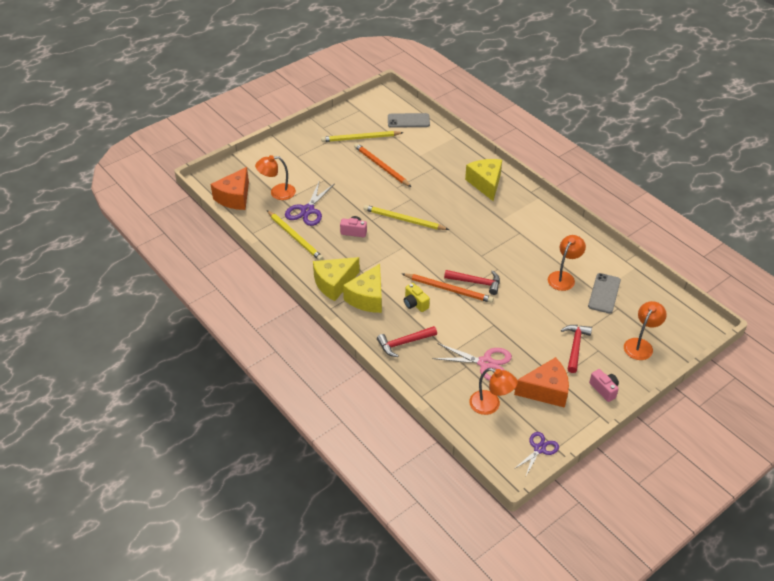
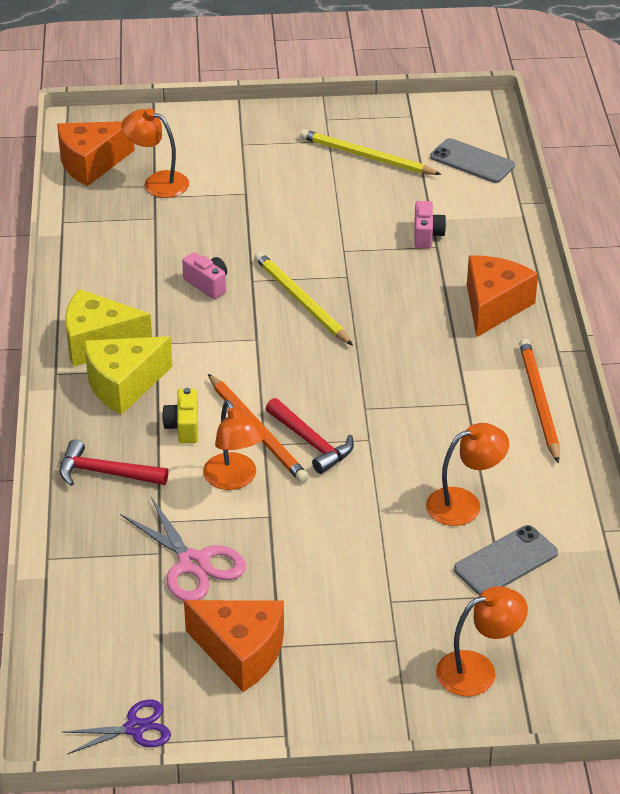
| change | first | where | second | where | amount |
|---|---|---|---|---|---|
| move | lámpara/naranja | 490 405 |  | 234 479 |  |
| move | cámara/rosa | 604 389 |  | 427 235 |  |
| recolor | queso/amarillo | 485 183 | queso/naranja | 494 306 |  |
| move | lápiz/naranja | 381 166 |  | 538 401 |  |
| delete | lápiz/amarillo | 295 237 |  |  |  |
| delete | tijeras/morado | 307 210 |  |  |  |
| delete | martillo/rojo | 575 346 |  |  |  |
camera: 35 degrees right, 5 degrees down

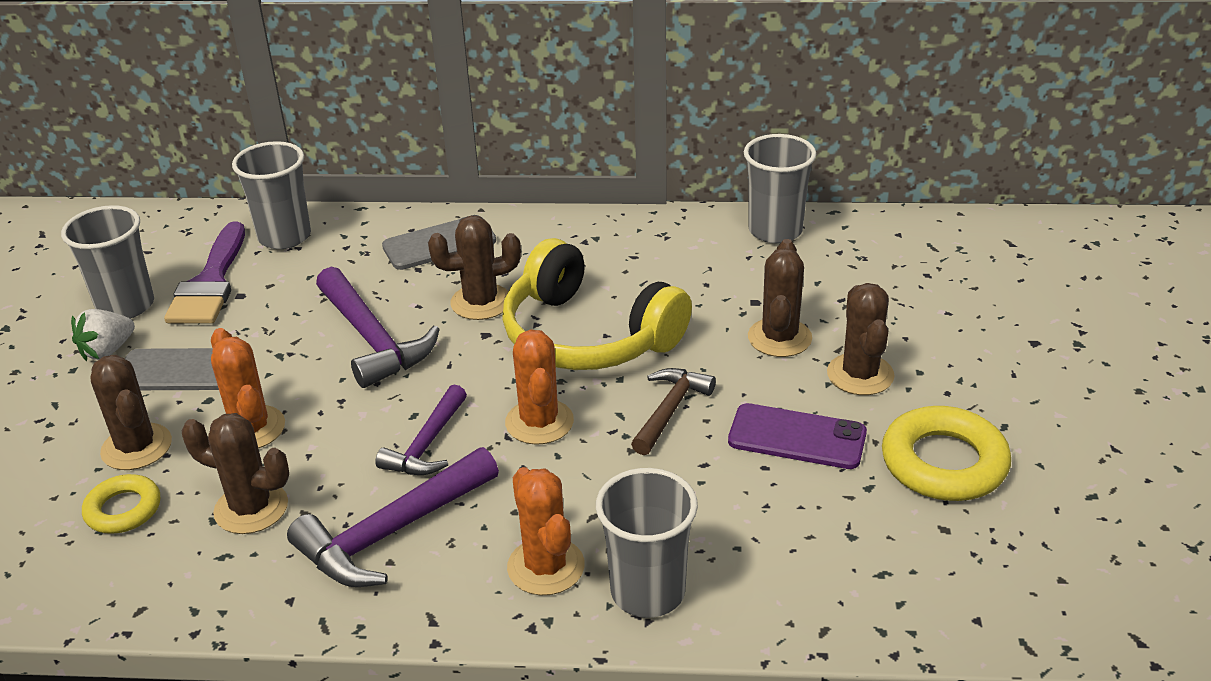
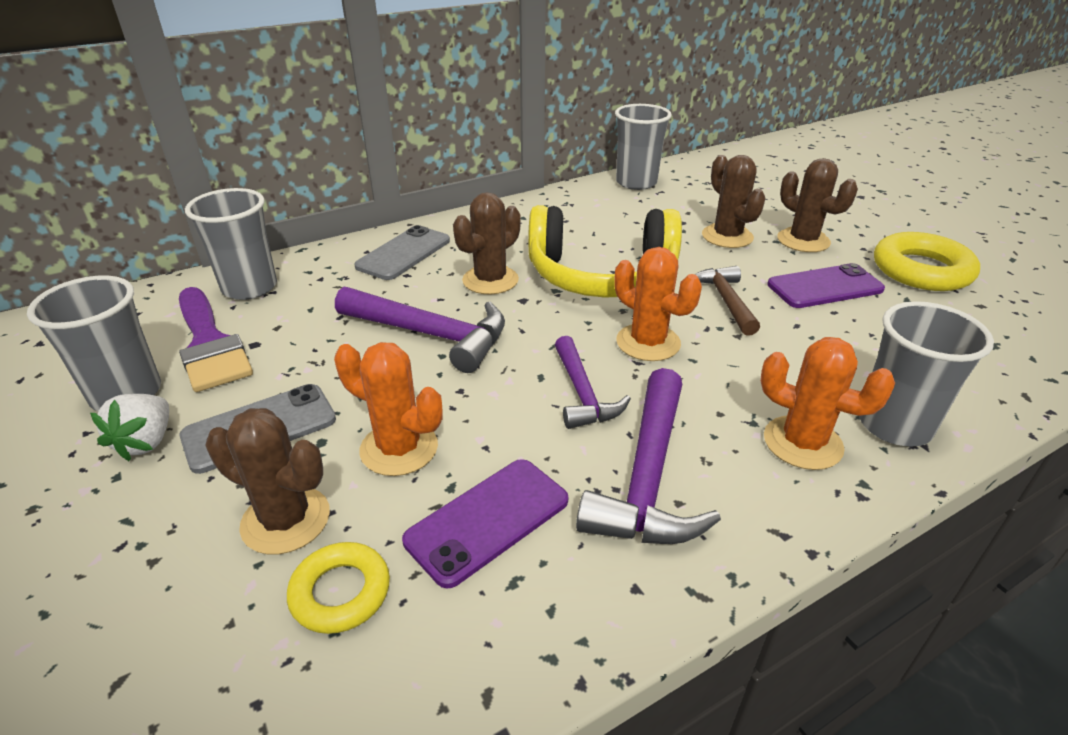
| change | first | where | second | where | amount |
|---|---|---|---|---|---|
| replace | cactus/marrón | 251 508 | móvil/morado | 487 520 |  |
camera: 35 degrees left, 0 degrees up

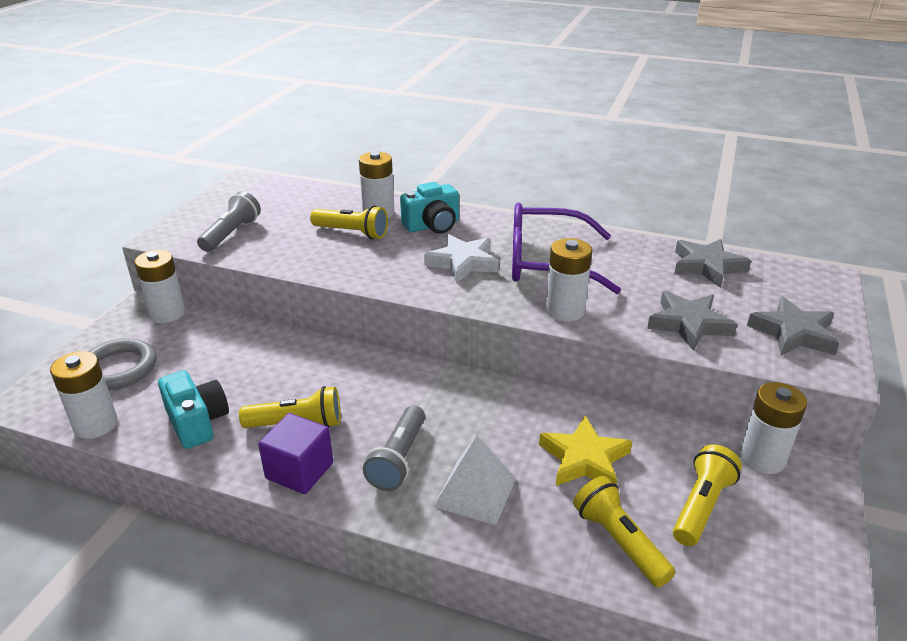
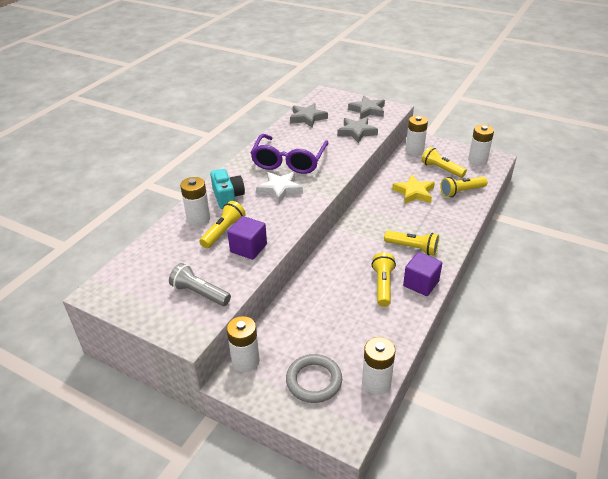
| change | first | where | second | where | amount |
|---|---|---|---|---|---|
| insert |  |  | cubo/morado | 248 248 |  |
| recolor | lámpara de mano/gris | 398 459 | lámpara de mano/amarillo | 413 248 |  |
| move | pila/blanco | 565 311 |  | 477 160 |  |
| delete | cámara/turquesa | 197 422 |  |  |  |
| delete | pirámide/blanco | 475 492 |  |  |  |
camera: 80 degrees left, 5 degrees up

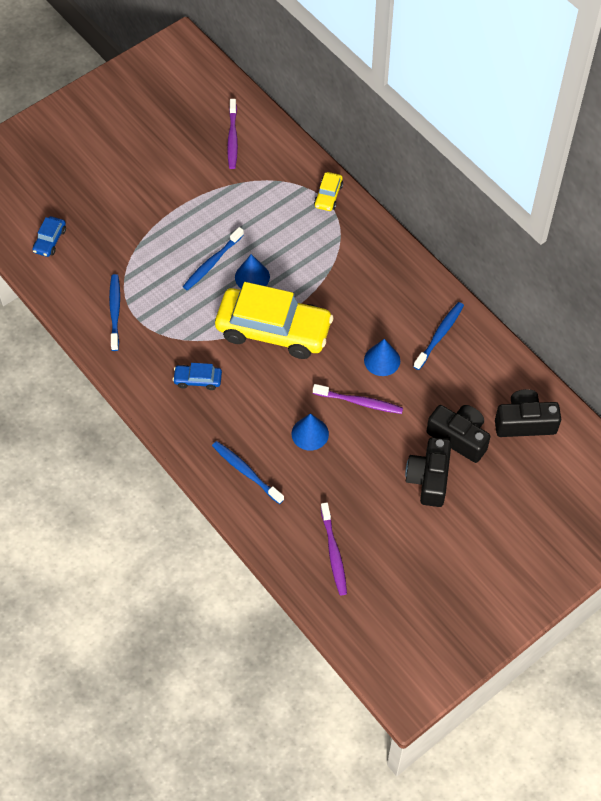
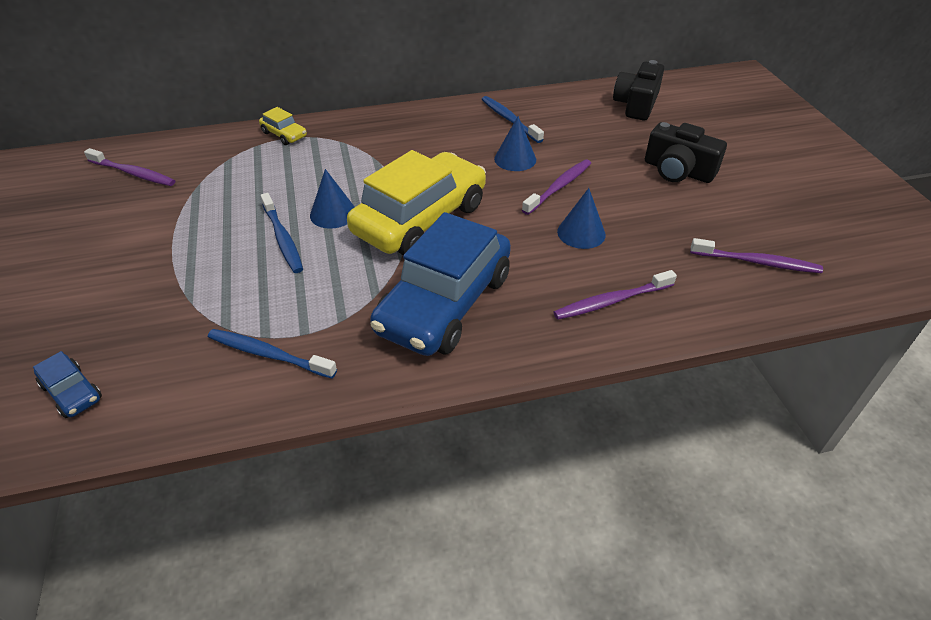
| change | first | where | second | where | amount |
|---|---|---|---|---|---|
| resize | coche/azul | 198 380 |  | 445 303 | x2.40 |
| recolor | cepillo de dientes/azul | 246 472 | cepillo de dientes/morado | 612 301 |  |
| delete | cámara/negro | 459 437 |  |  |  |
camera: 65 degrees left, 15 degrees down

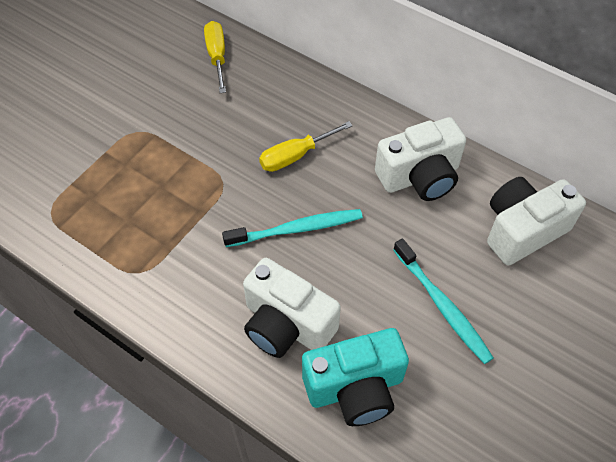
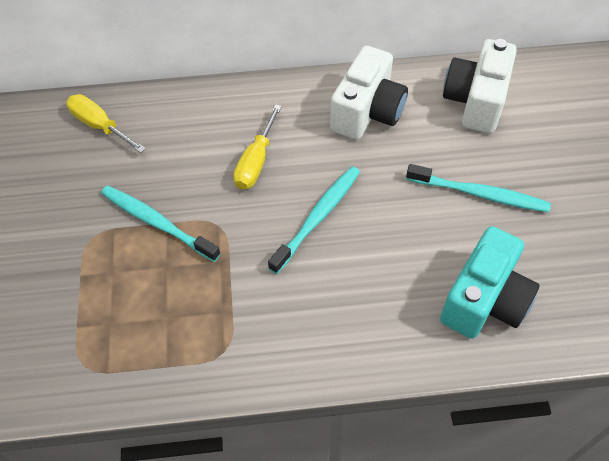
| change | first | where | second | where | amount |
|---|---|---|---|---|---|
| insert |  |  | cepillo de dientes/turquesa | 157 222 |  |
| delete | cámara/blanco | 286 325 |  |  |  |
camera: 40 degrees left, 0 degrees up

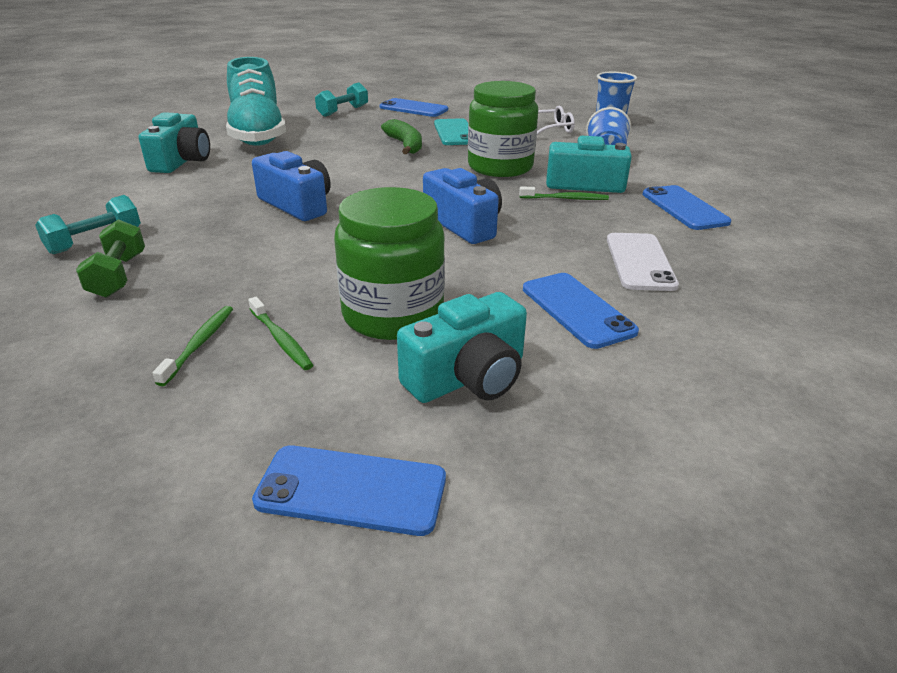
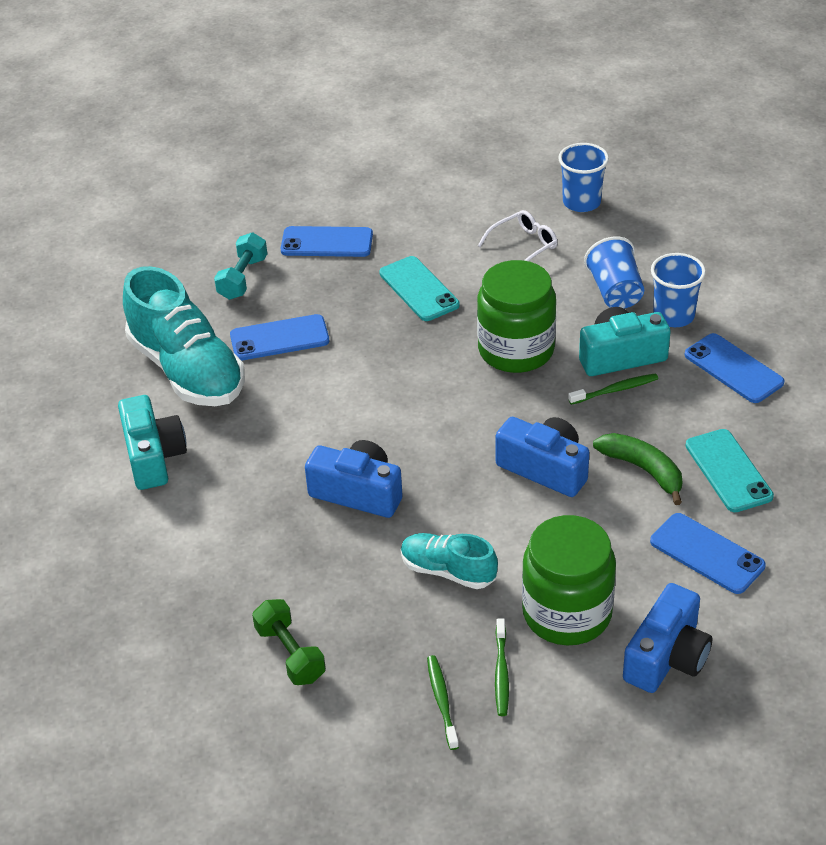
| change | first | where | second | where | amount |
|---|---|---|---|---|---|
| move | móvil/azul | 351 490 |  | 279 338 |  |
| insert |  |  | zapato/turquesa | 448 571 |  |
| rotate | cepillo de dientes/verde | 281 340 |  | 501 673 | 60 degrees clockwise |
| move | plátano/verde | 405 145 |  | 643 470 |  |
| recolor | cámara/turquesa | 468 377 | cámara/azul | 667 657 |  |
| insert |  |  | vaso/azul | 673 316 |  |
| recolor | móvil/blanco | 639 262 | móvil/turquesa | 728 471 |  |
| delete | mancuerna/turquesa | 95 241 |  |  |  |
camera: 20 degrees left, 10 degrees up

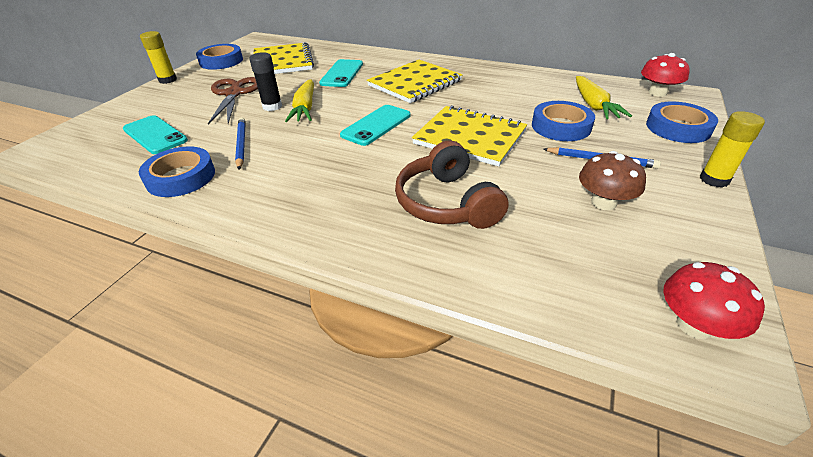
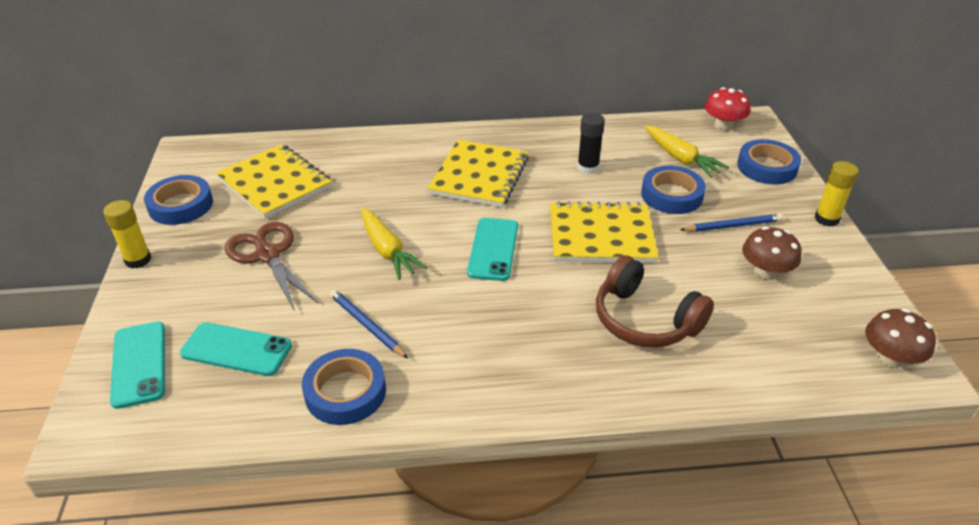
| change | first | where | second | where | amount |
|---|---|---|---|---|---|
| move | móvil/turquesa | 342 74 |  | 139 364 |  |
| move | barra de pegamento/negro | 272 106 |  | 588 168 |  |
| recolor | seta/rojo | 694 325 | seta/marrón | 889 358 |  |
camera: 30 degrees left, 0 degrees up

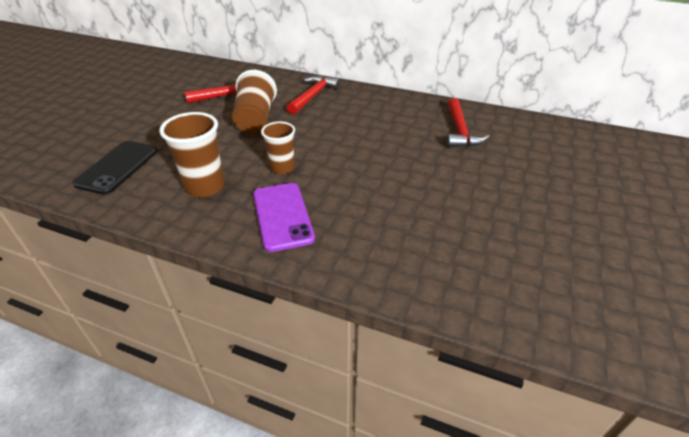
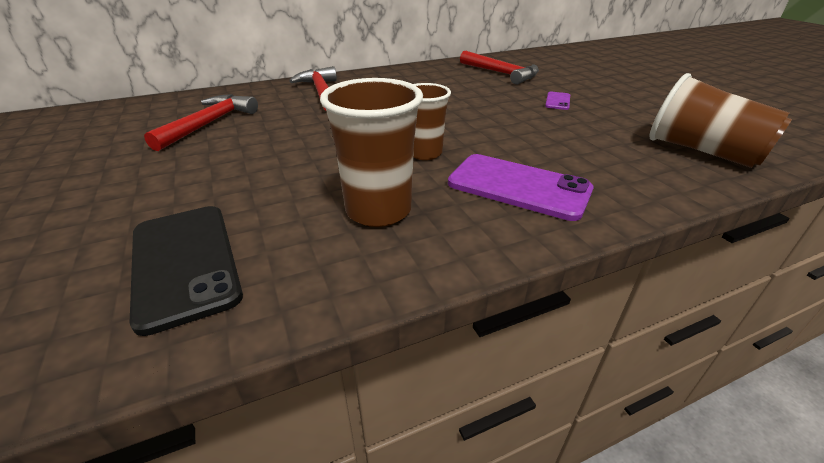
| change | first | where | second | where | amount |
|---|---|---|---|---|---|
| insert |  |  | móvil/morado | 557 101 |  |
| move | vaso/marrón | 255 119 |  | 702 151 |  |
camera: 45 degrees left, 5 degrees down

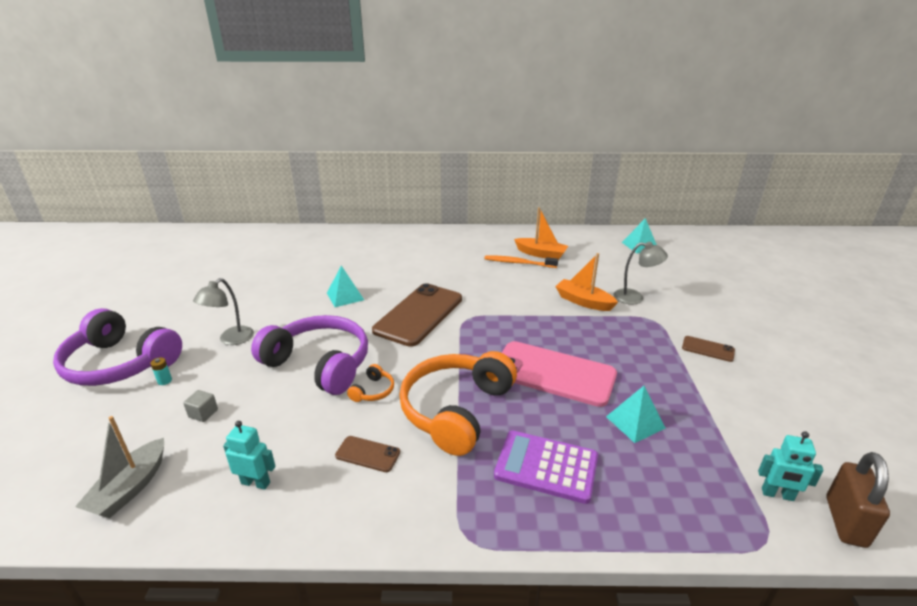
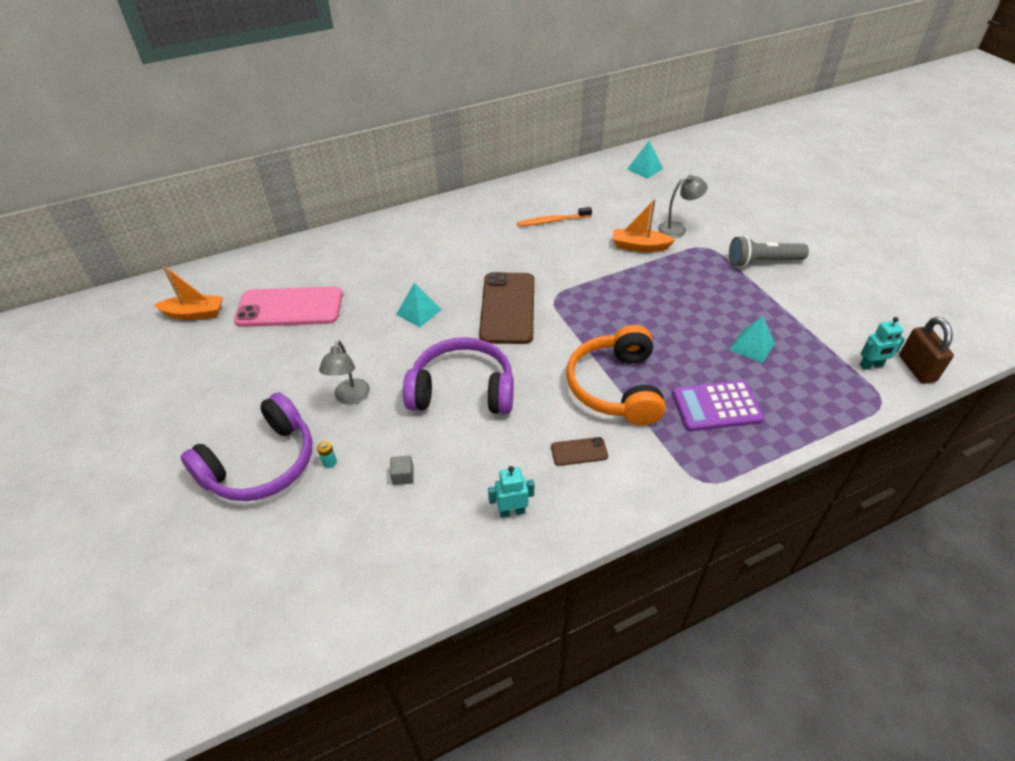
| change | first | where | second | where | amount |
|---|---|---|---|---|---|
| move | barco/naranja | 541 254 |  | 194 314 |  |
| rotate | auriculares/morado | 120 363 |  | 261 464 | 45 degrees counterclockwise |
| move | móvil/rosa | 553 374 |  | 289 308 |  |
| replace | móvil/marrón | 708 349 | lámpara de mano/gris | 762 262 |  |
| delete | barco/gris | 130 488 |  |  |  |
| delete | auriculares/naranja | 373 391 |  |  |  |
camera: 25 degrees left, 15 degrees up

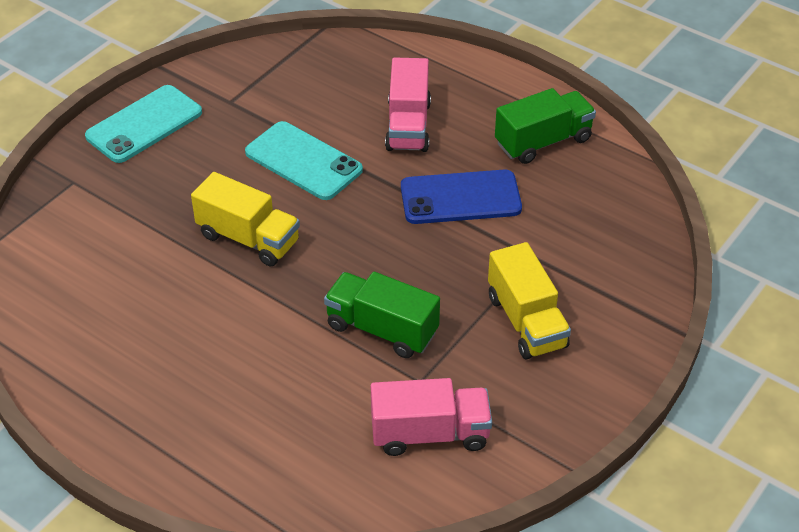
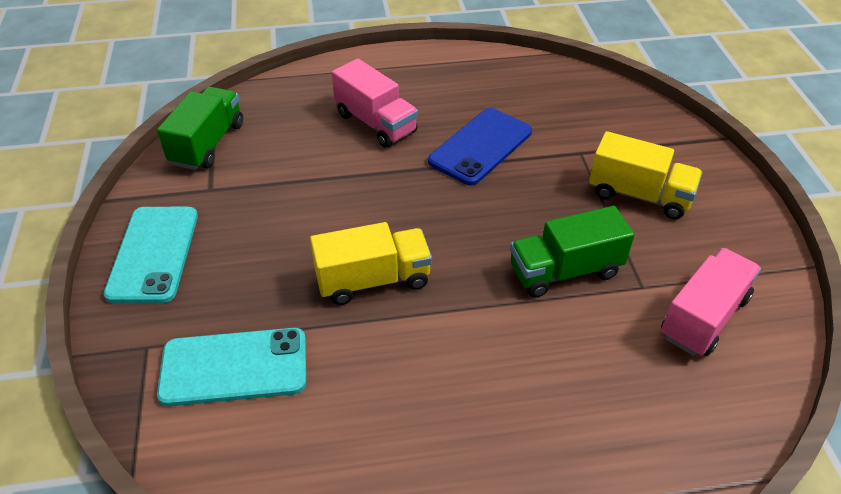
| change | first | where | second | where | amount |
|---|---|---|---|---|---|
| move | camión/verde | 543 142 |  | 208 144 |  |
| move | móvil/turquesa | 303 161 |  | 234 367 |  |
camera: 45 degrees left, 0 degrees up

